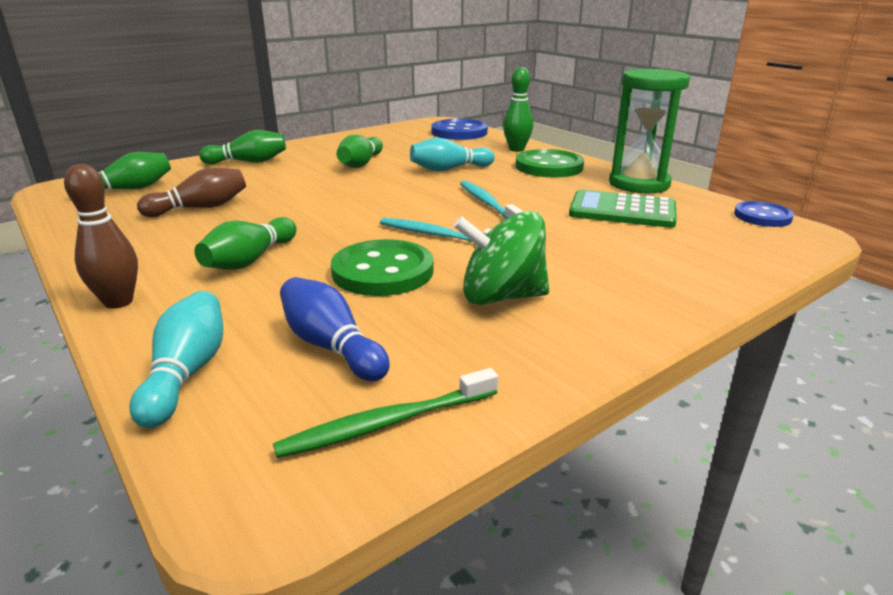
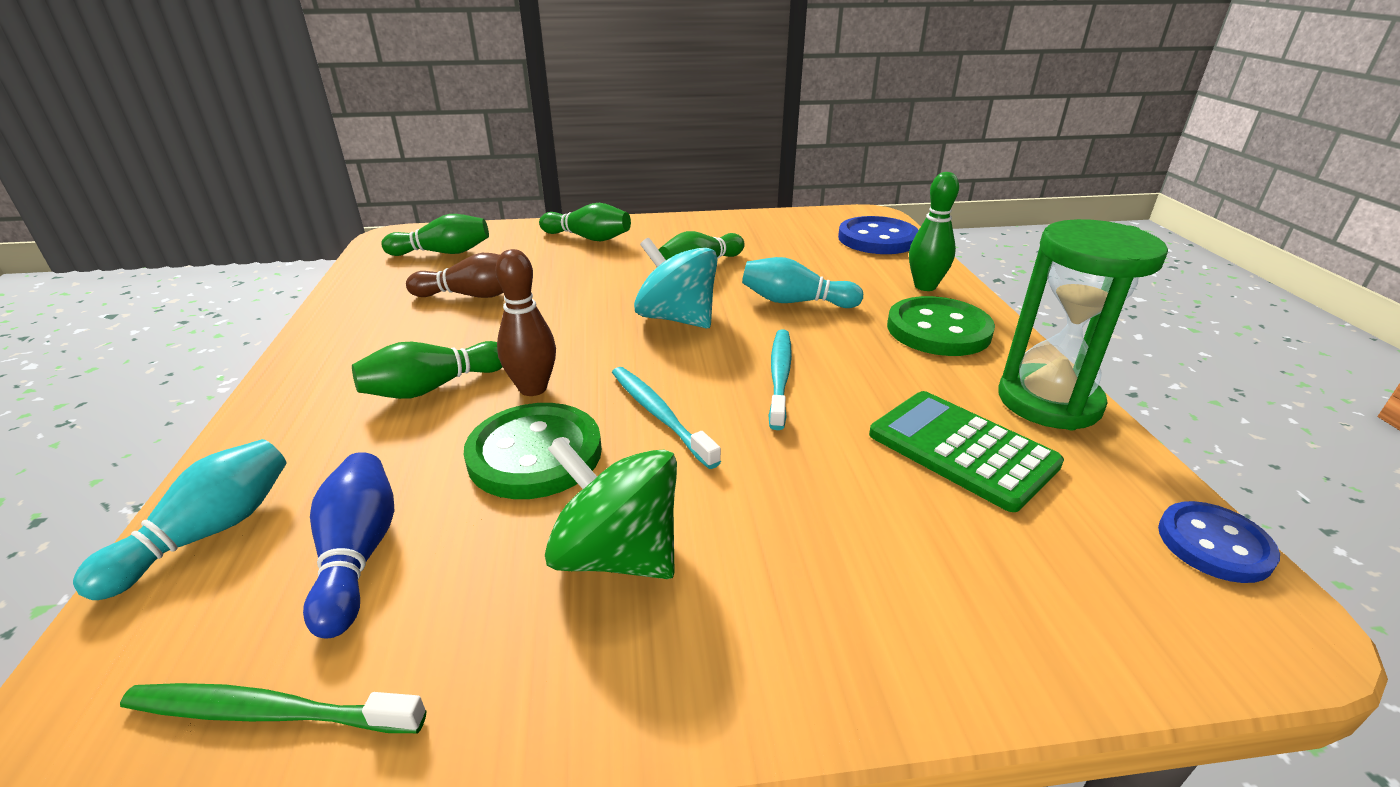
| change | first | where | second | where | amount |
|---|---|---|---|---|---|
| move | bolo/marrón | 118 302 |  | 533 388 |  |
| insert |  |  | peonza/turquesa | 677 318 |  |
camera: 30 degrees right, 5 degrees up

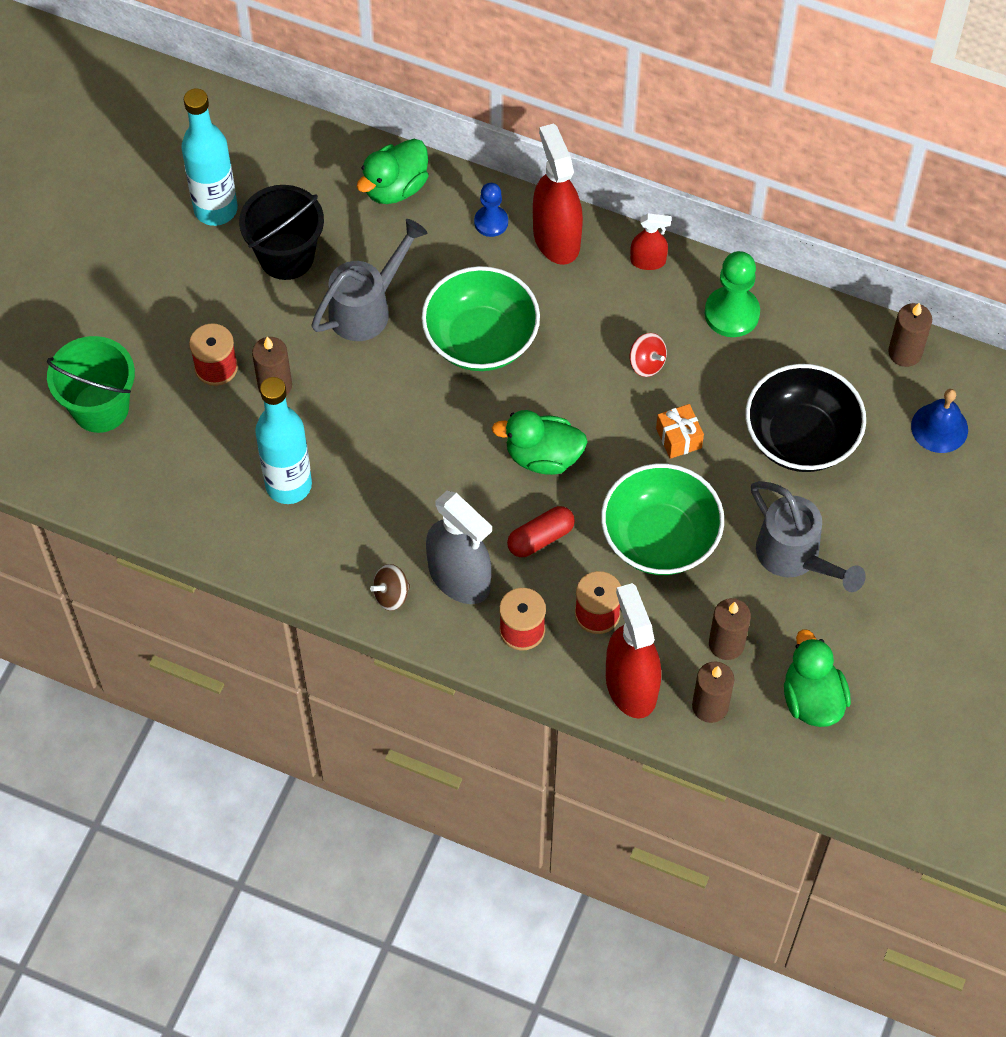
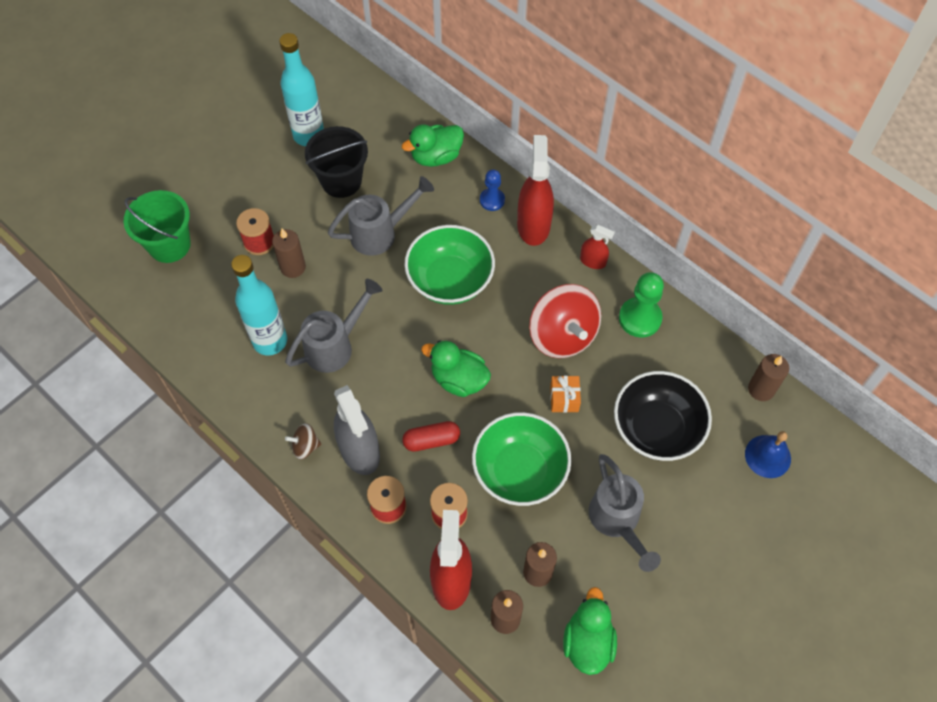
| change | first | where | second | where | amount |
|---|---|---|---|---|---|
| insert |  |  | regadera/gris | 335 345 |  |
| resize | peonza/rojo | 647 363 |  | 562 335 | x2.22 |
camera: 20 degrees right, 0 degrees up

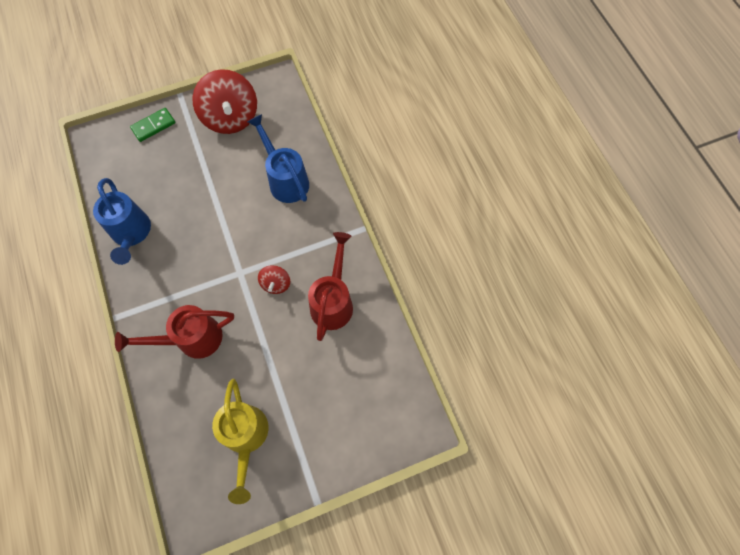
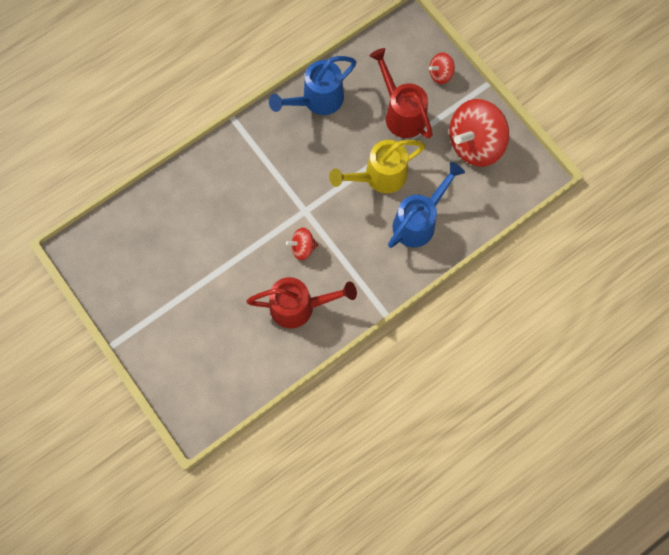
| change | first | where | second | where | amount |
|---|---|---|---|---|---|
| move | regadera/amarillo | 246 437 |  | 379 177 |  |
| move | regadera/rojo | 192 339 |  | 401 113 |  |
| replace | ficha de dominó/verde | 153 126 | peonza/rojo | 440 74 |  |
camera: 75 degrees right, 5 degrees up

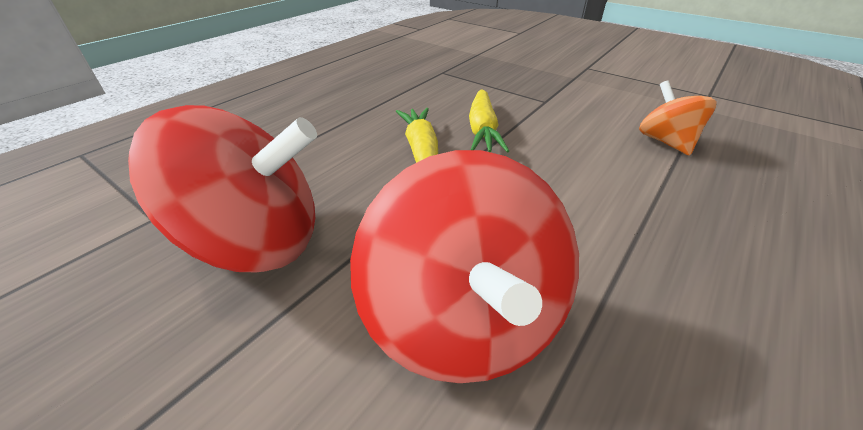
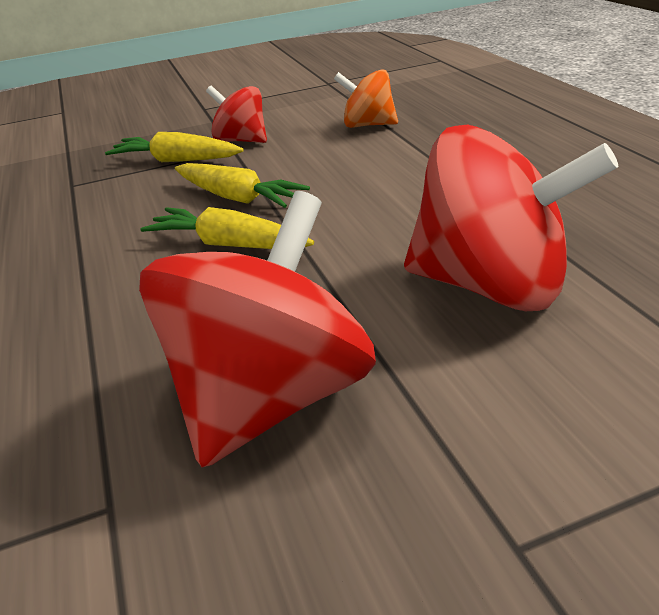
| change | first | where | second | where | amount |
|---|---|---|---|---|---|
| insert |  |  | zanahoria/amarillo | 176 160 |  |
| insert |  |  | peonza/rojo | 241 140 |  |
camera: 55 degrees left, 5 degrees down

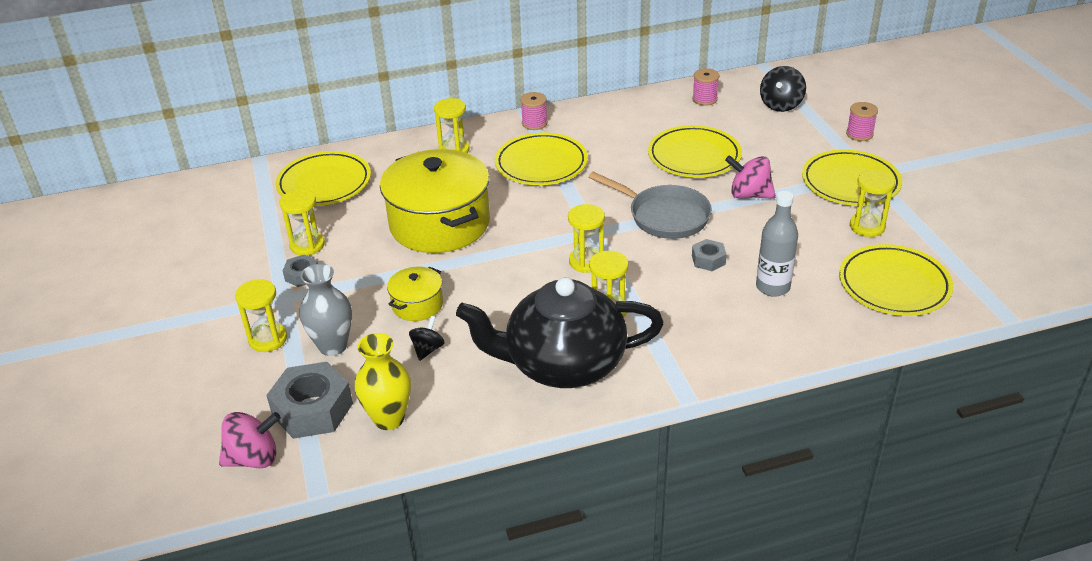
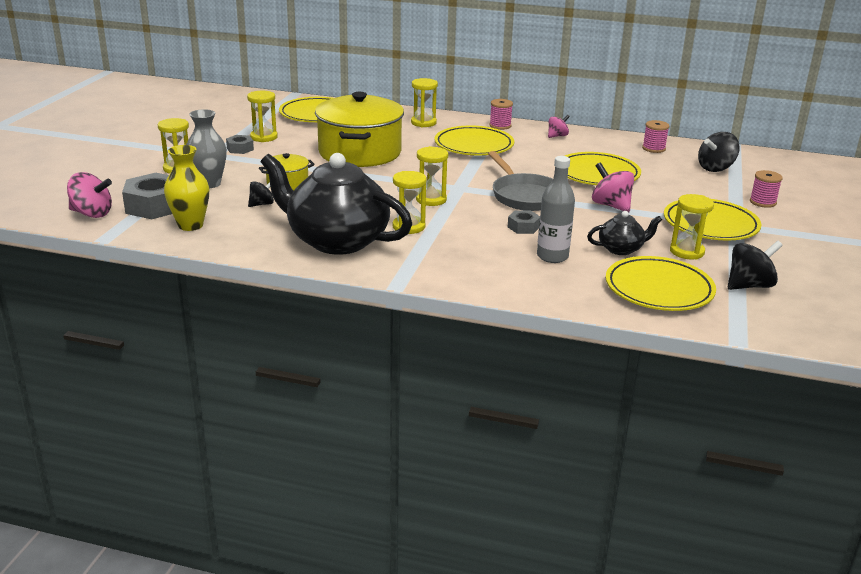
| change | first | where | second | where | amount |
|---|---|---|---|---|---|
| insert |  |  | peonza/rosa | 557 136 |  |
| insert |  |  | tetera/negro | 621 249 |  |
| insert |  |  | peonza/negro | 749 285 |  |
camera: 30 degrees right, 10 degrees down

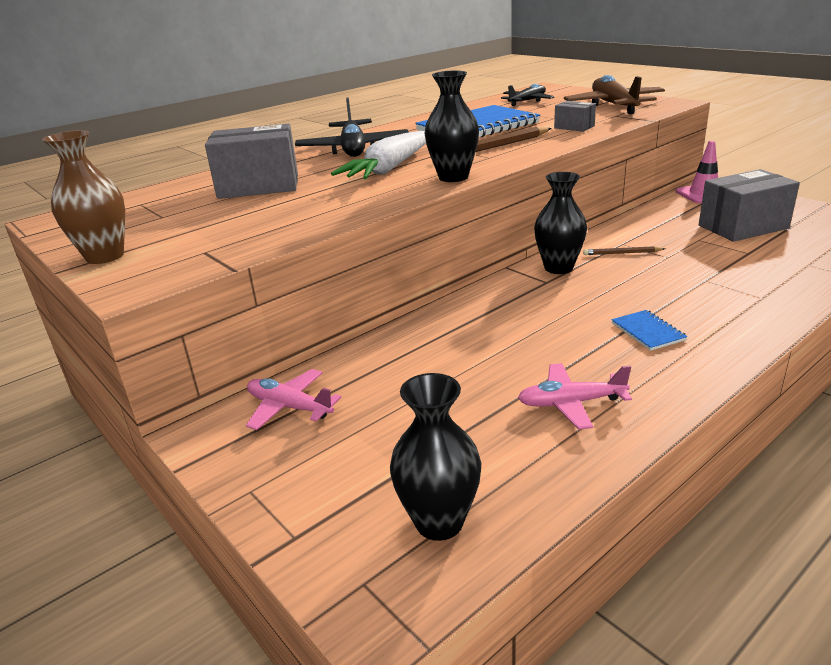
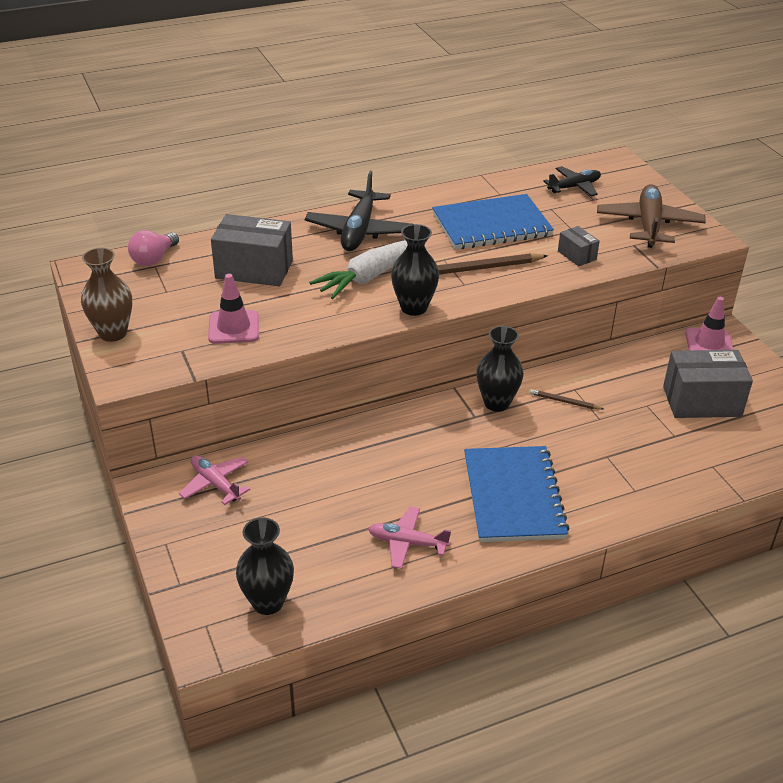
| change | first | where | second | where | amount |
|---|---|---|---|---|---|
| insert |  |  | bombilla/rosa | 154 259 |  |
| insert |  |  | cono de tráfico/rosa | 234 327 |  |
| resize | cuaderno/azul | 647 331 |  | 513 496 | x2.37 |
camera: 15 degrees right, 10 degrees up

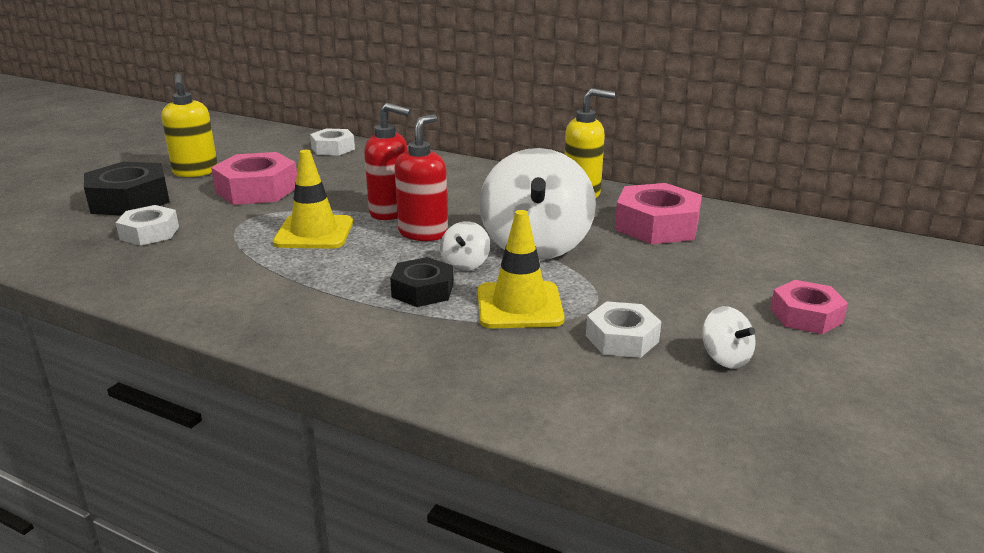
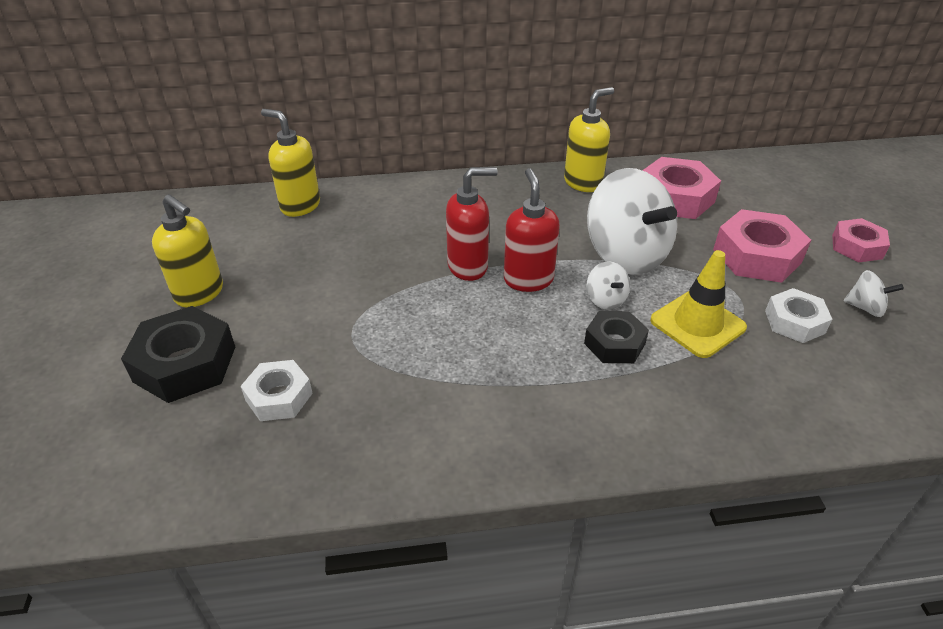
| change | first | where | second | where | amount |
|---|---|---|---|---|---|
| replace | tuerca/blanco | 333 148 | dispensador de jabón/amarillo | 300 206 |  |
| move | tuerca/rosa | 257 189 |  | 757 256 |  |
| delete | cono de tráfico/amarillo | 314 233 |  |  |  |
camera: 35 degrees left, 15 degrees up

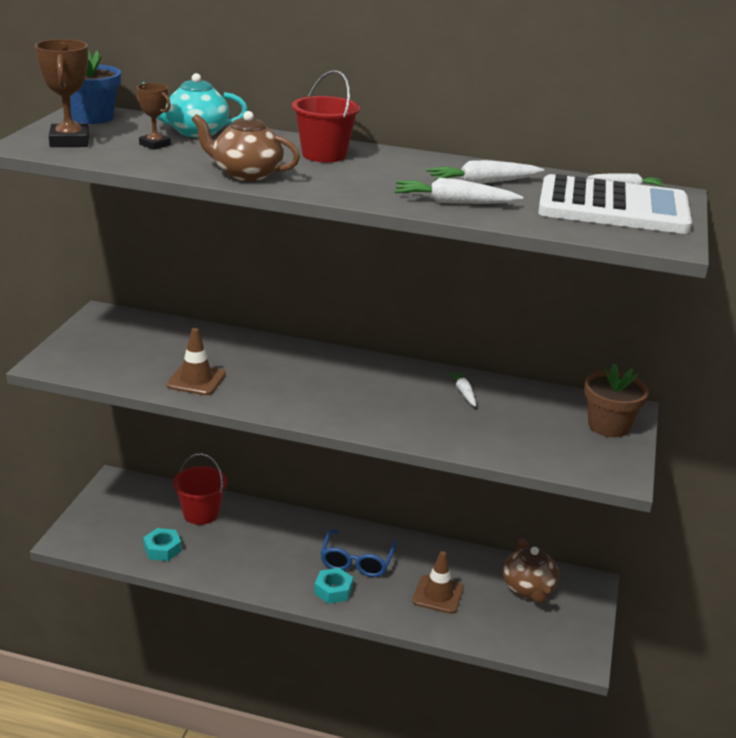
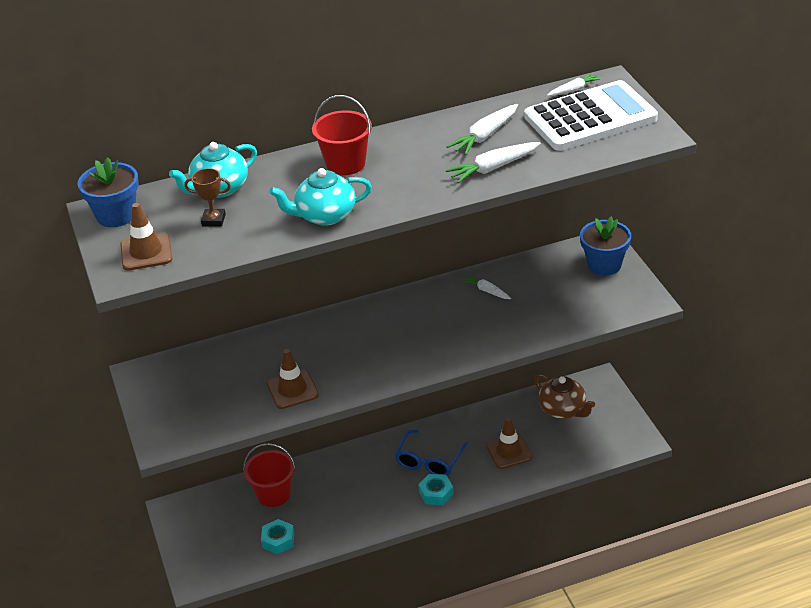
| change | first | where | second | where | amount |
|---|---|---|---|---|---|
| replace | trofeo/marrón | 69 141 | cono de tráfico/marrón | 146 252 |  |
| recolor | tetera/marrón | 246 174 | tetera/turquesa | 324 215 |  |
| rotate | gafas/azul | 357 561 |  | 429 461 | 45 degrees clockwise |
| recolor | maceta/marrón | 608 426 | maceta/azul | 604 265 |  |
camera: 30 degrees left, 10 degrees up

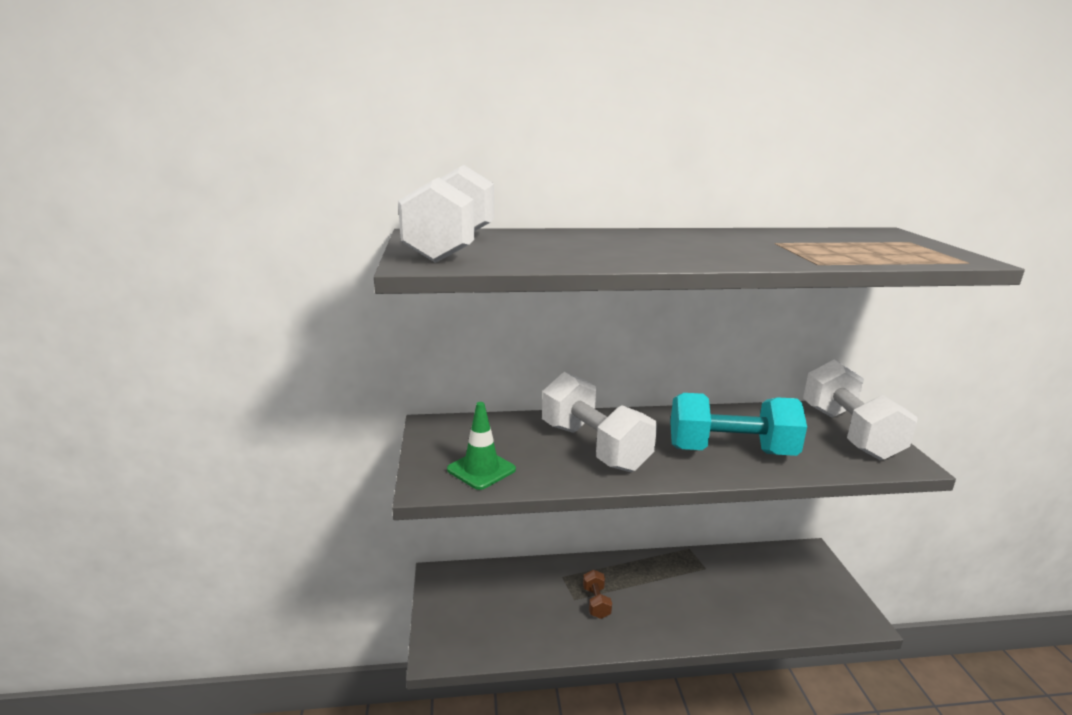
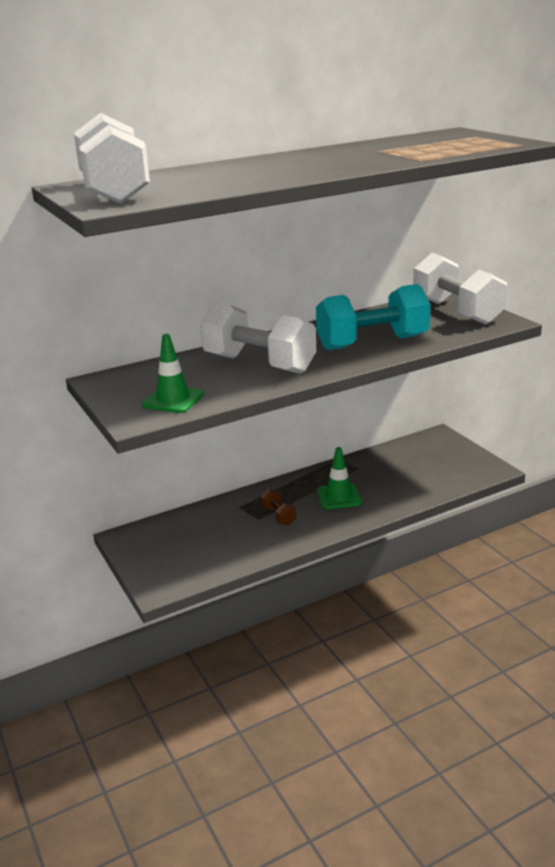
| change | first | where | second | where | amount |
|---|---|---|---|---|---|
| insert |  |  | cono de tráfico/verde | 339 497 |  |
camera: 20 degrees left, 5 degrees up

